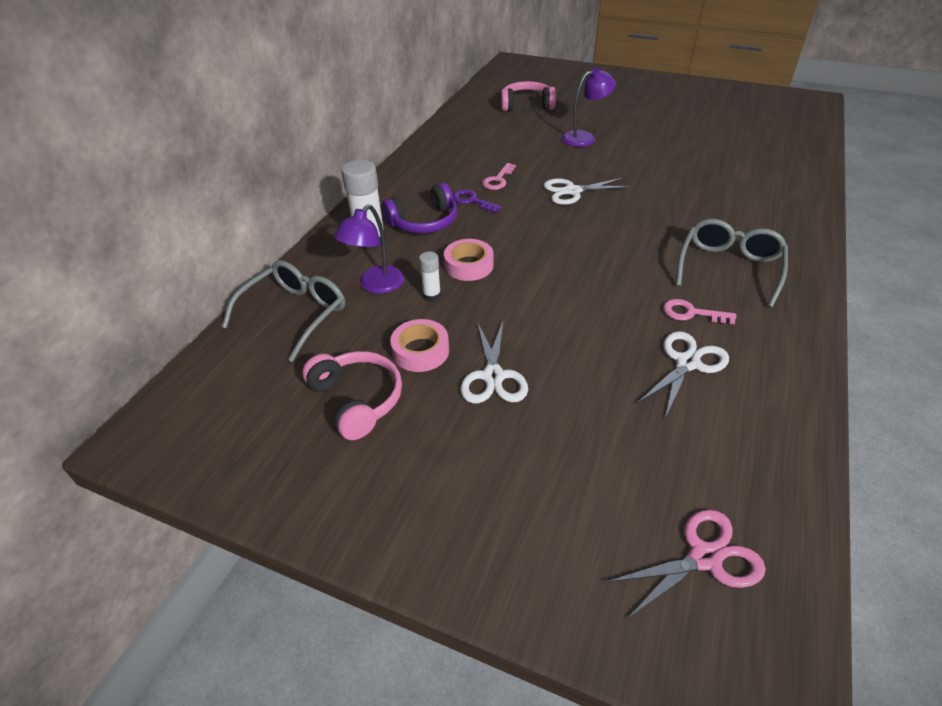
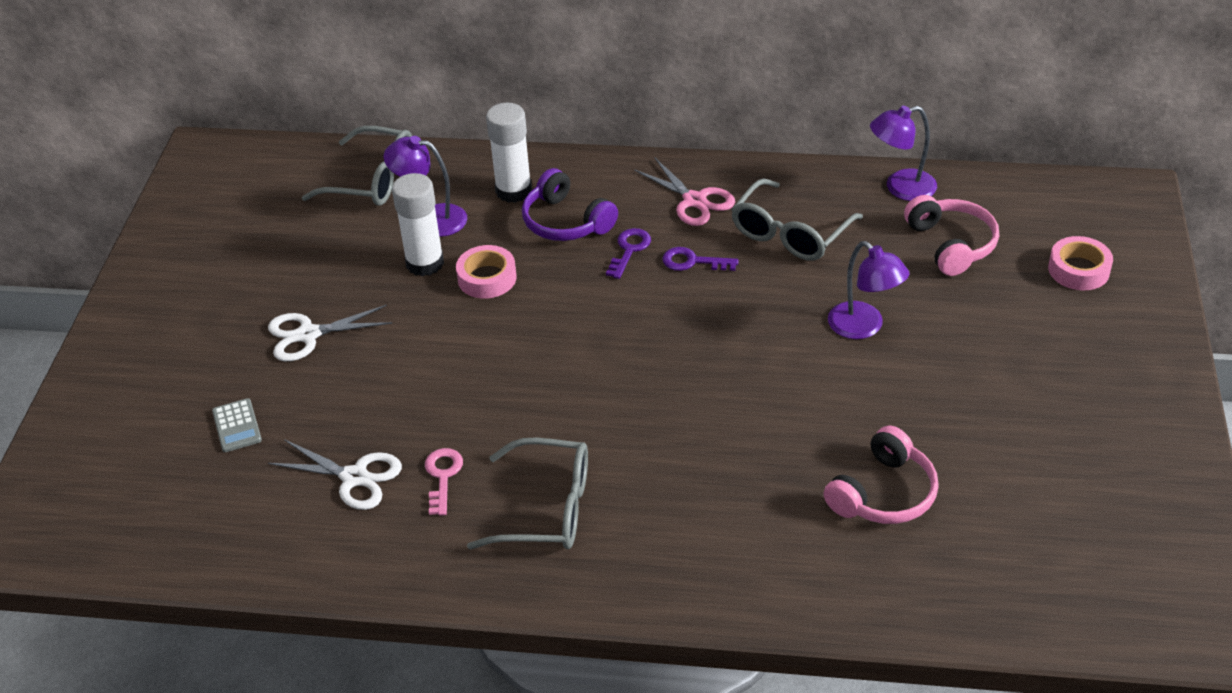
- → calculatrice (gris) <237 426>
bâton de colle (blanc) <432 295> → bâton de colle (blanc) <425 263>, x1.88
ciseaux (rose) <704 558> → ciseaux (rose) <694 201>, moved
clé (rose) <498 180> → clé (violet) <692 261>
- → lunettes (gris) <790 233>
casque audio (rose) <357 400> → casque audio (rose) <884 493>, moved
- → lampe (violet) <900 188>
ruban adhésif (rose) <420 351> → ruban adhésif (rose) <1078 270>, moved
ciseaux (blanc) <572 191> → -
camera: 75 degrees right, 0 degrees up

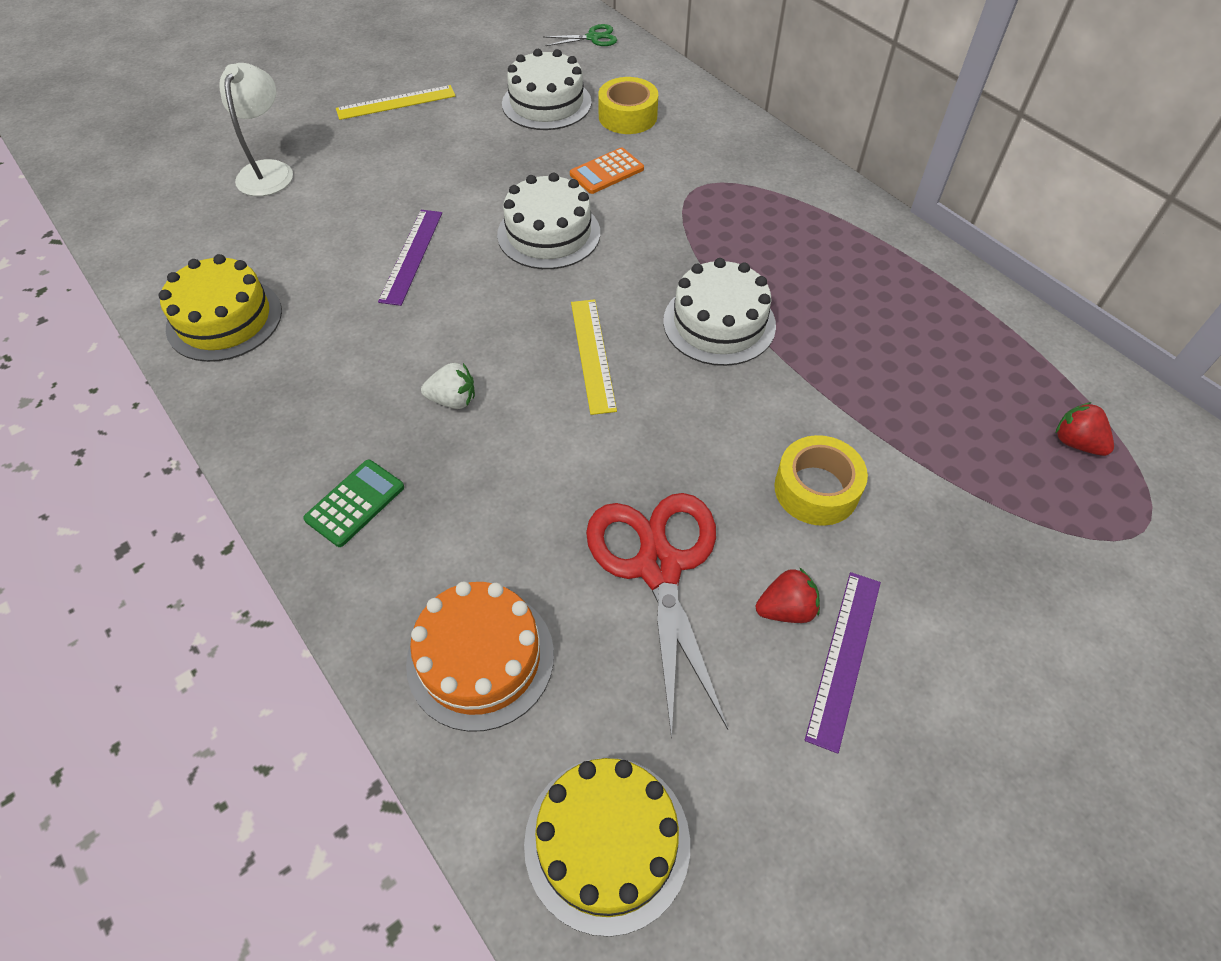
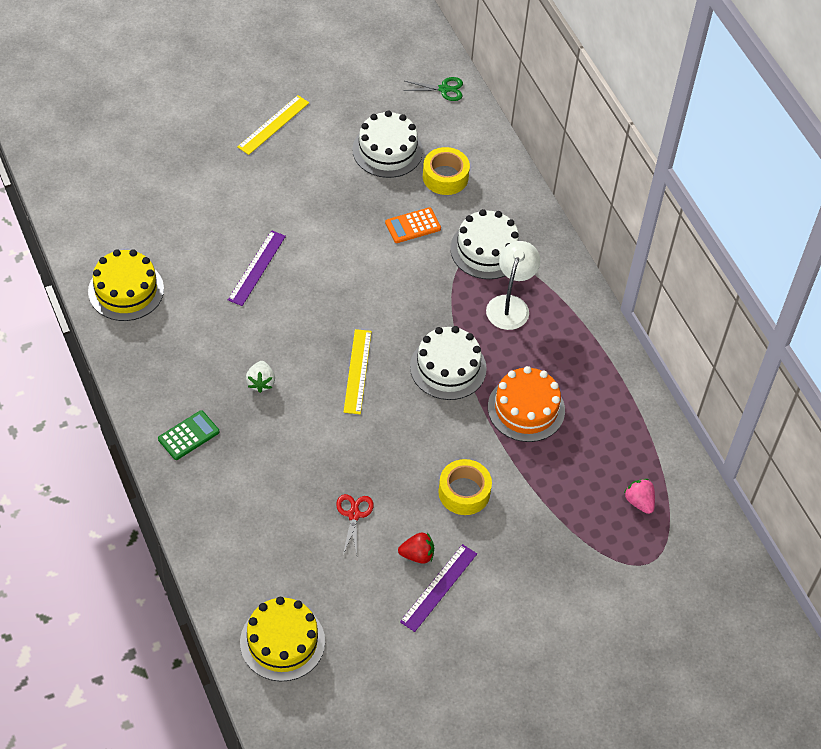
règle (jaune) <396 103> → règle (jaune) <273 125>, 45 degrees counterclockwise
fraise (blanc) <453 400> → fraise (blanc) <261 382>, 75 degrees clockwise
ciseaux (rouge) <658 567> → ciseaux (rouge) <354 515>, x0.48
gâteau (blanc) <549 233> → gâteau (blanc) <486 250>, moved
lampe (blanc) <268 171> → lampe (blanc) <510 305>, moved
gâteau (orange) <480 658> → gâteau (orange) <526 409>, moved
fraise (rouge) <1076 442> → fraise (rose) <639 502>
camera: 10 degrees right, 0 degrees up

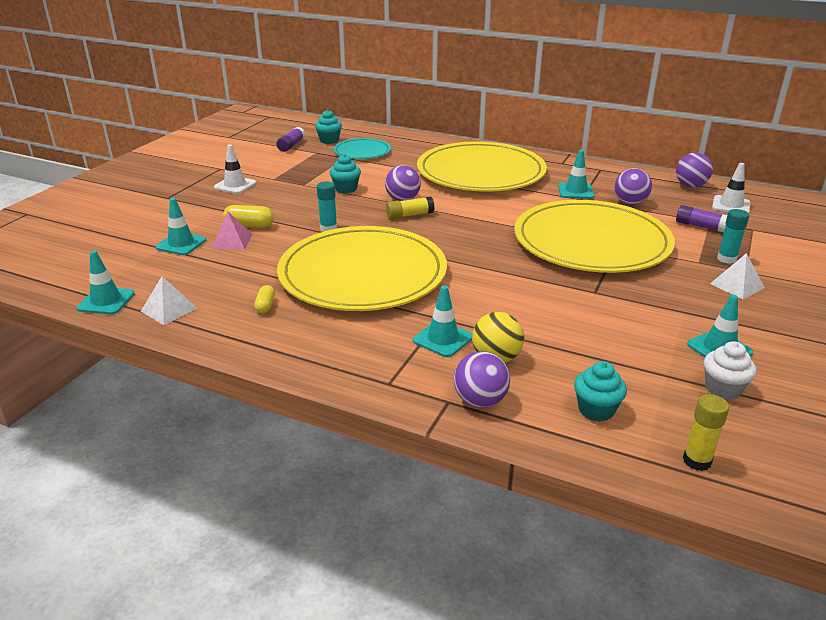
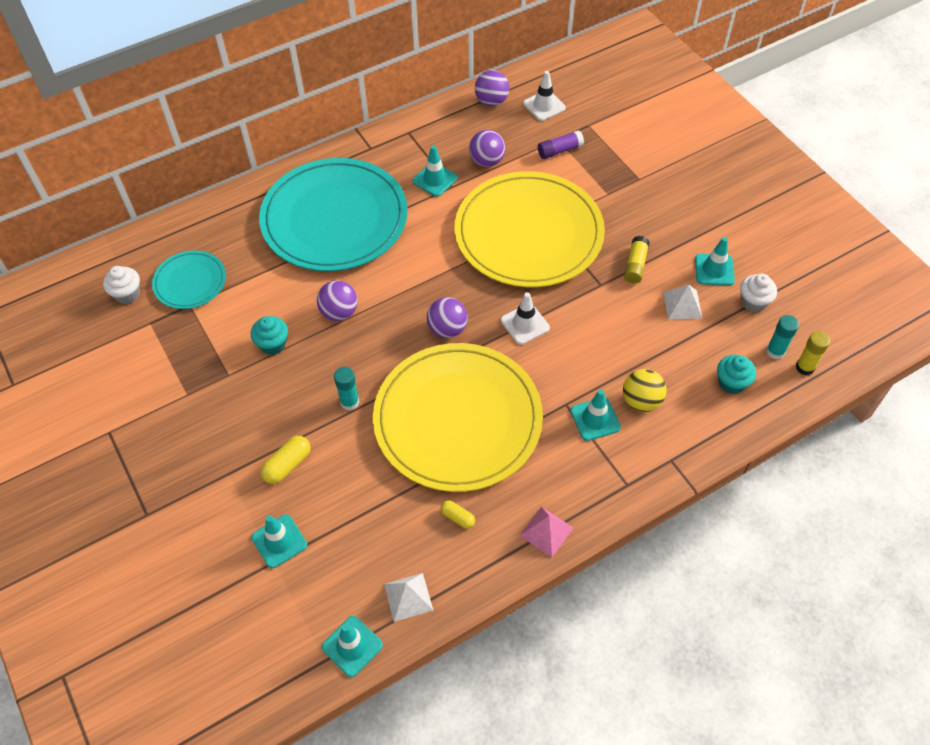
muffin (turquoise) <329 140> → muffin (blanc) <127 294>
assiette (jaune) <481 172> → assiette (turquoise) <334 218>
balle (violet) <480 401> → balle (violet) <447 329>, moved
cône de chantier (blanc) <235 185> → cône de chantier (blanc) <525 324>, moved
pyramide (rose) <232 241> → pyramide (rose) <546 531>, moved
bâton de colle (jaune) <409 215> → bâton de colle (jaune) <635 265>, moved
pyramide (blanc) <737 285> → pyramide (blanc) <682 305>, moved
bâton de colle (turquoise) <726 259> → bâton de colle (turquoise) <775 351>, moved
bâton de colle (violet) <291 145> → -
camera: 55 degrees left, 25 degrees up

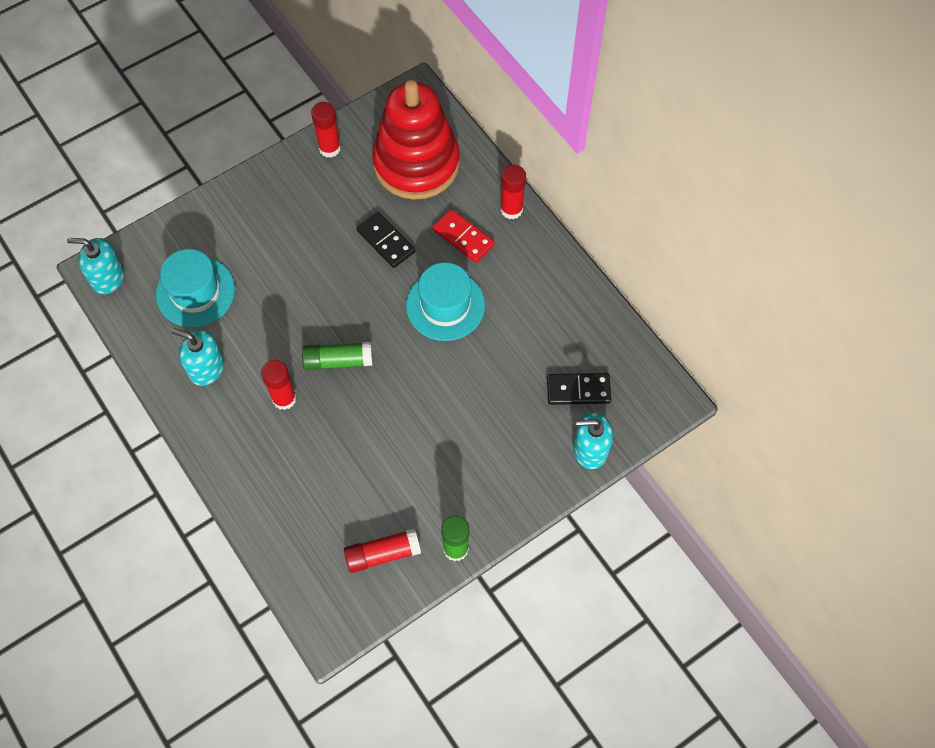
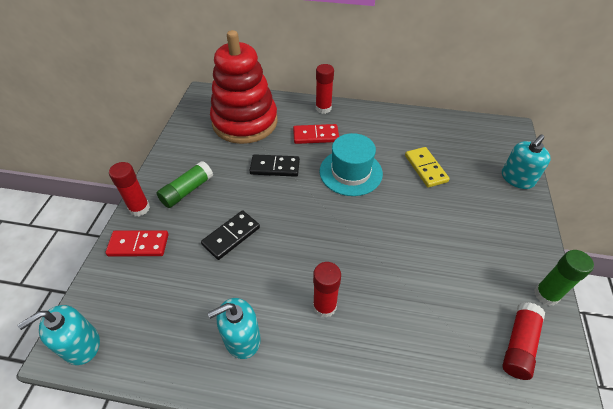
- → domino (rouge) <138 245>
bâton de colle (rouge) <329 148> → bâton de colle (rouge) <139 208>, moved
bâton de colle (vert) <338 361> → bâton de colle (vert) <187 190>, moved
domino (noir) <578 390> → domino (noir) <231 236>, moved
- → domino (jaune) <426 168>
chapeau (turquoise) <195 292> → -
camera: 45 degrees left, 15 degrees down

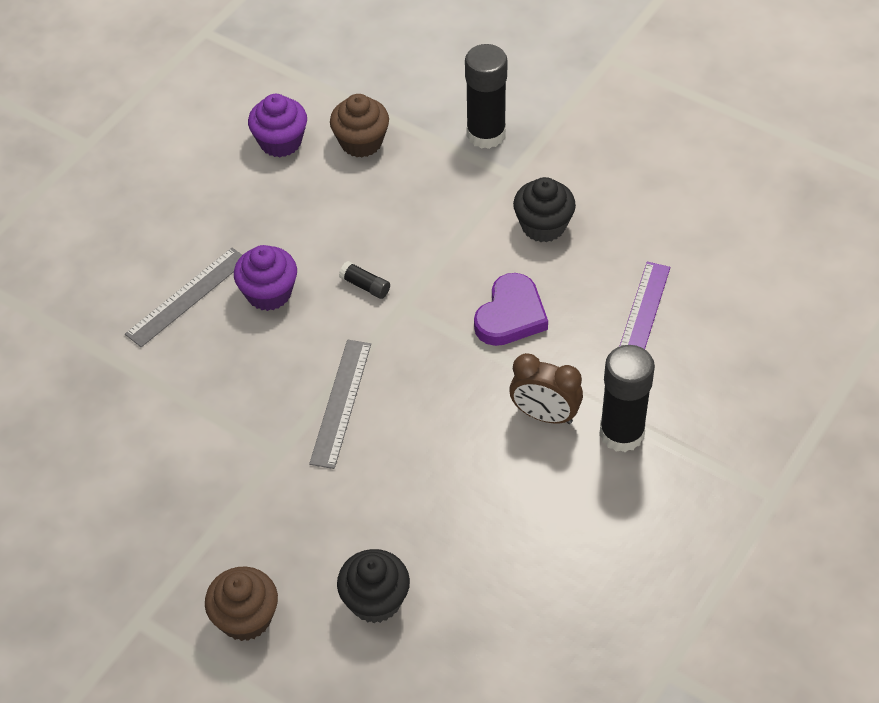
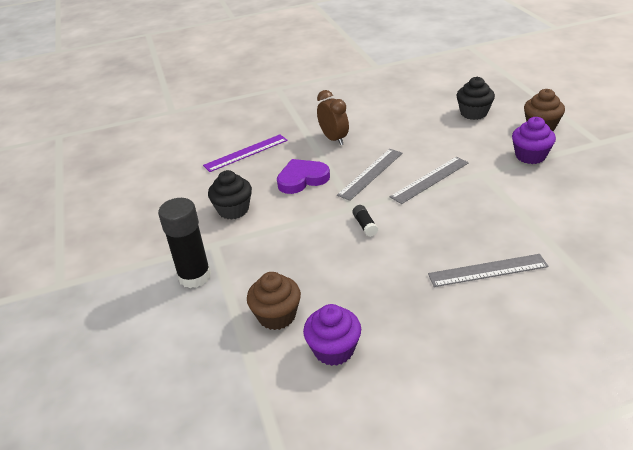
- → règle (gris) <370 173>
muffin (violet) <269 293> → muffin (violet) <530 156>, moved
bâton de colle (noir) <621 433> → -
camera: 140 degrees left, 15 degrees down

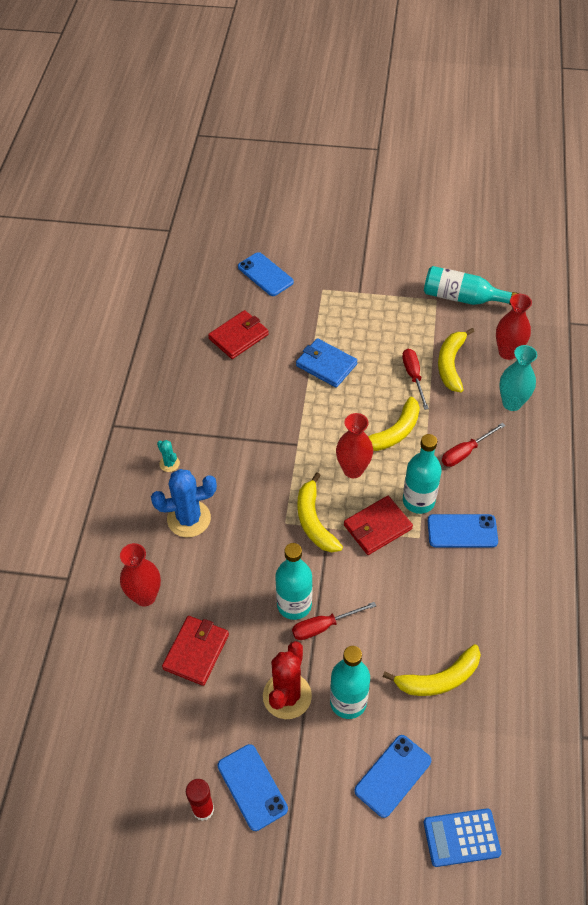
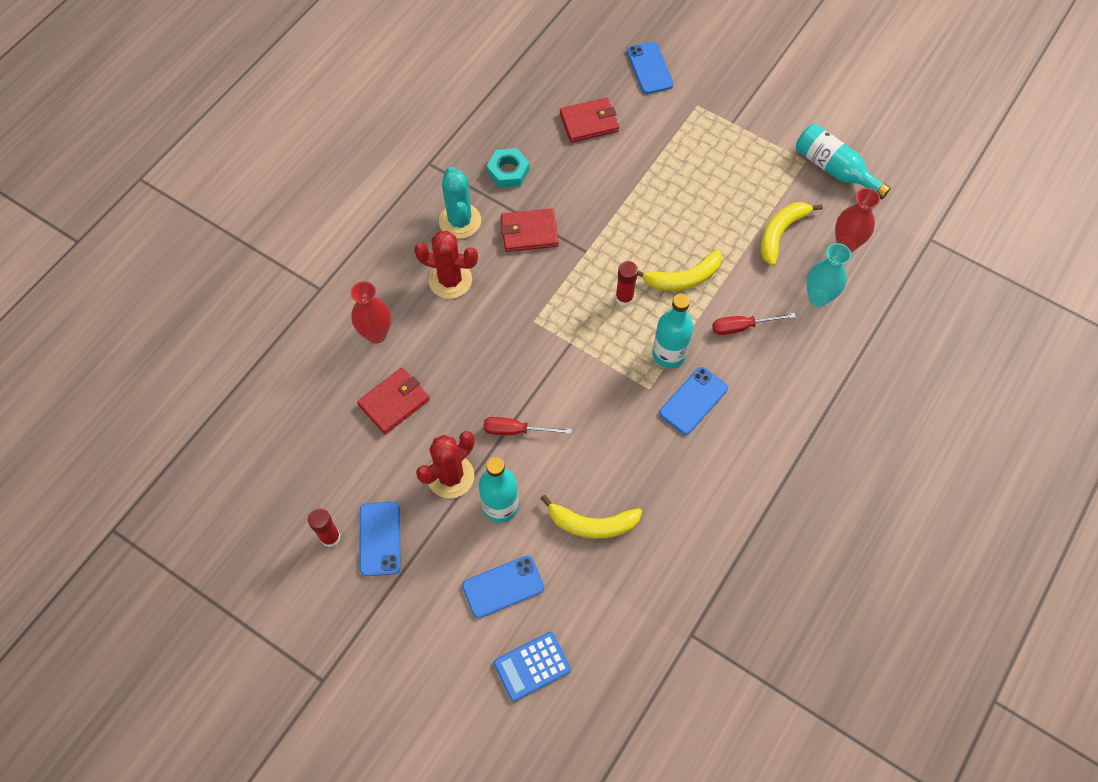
cactus (bleu) <189 519> → cactus (rouge) <450 280>
cactus (turquoise) <169 464> → cactus (turquoise) <460 221>, x2.08
- → écrou (turquoise) <508 171>
calculatrice (bleu) <461 837> → calculatrice (bleu) <532 666>, 45 degrees counterclockwise
portefeuille (rouge) <377 527> → portefeuille (rouge) <529 232>, moved
vase (rouge) <353 470> → bâton de colle (rouge) <624 298>
téléphone (bleu) <462 531> → téléphone (bleu) <693 401>, 75 degrees counterclockwise
bouteille (turquoise) <294 605> → -
portefeuille (bleu) <326 365> → -
banane (jaune) <314 521> → -
tournevis (rouge) <413 377> → -
camera: 25 degrees right, 10 degrees up

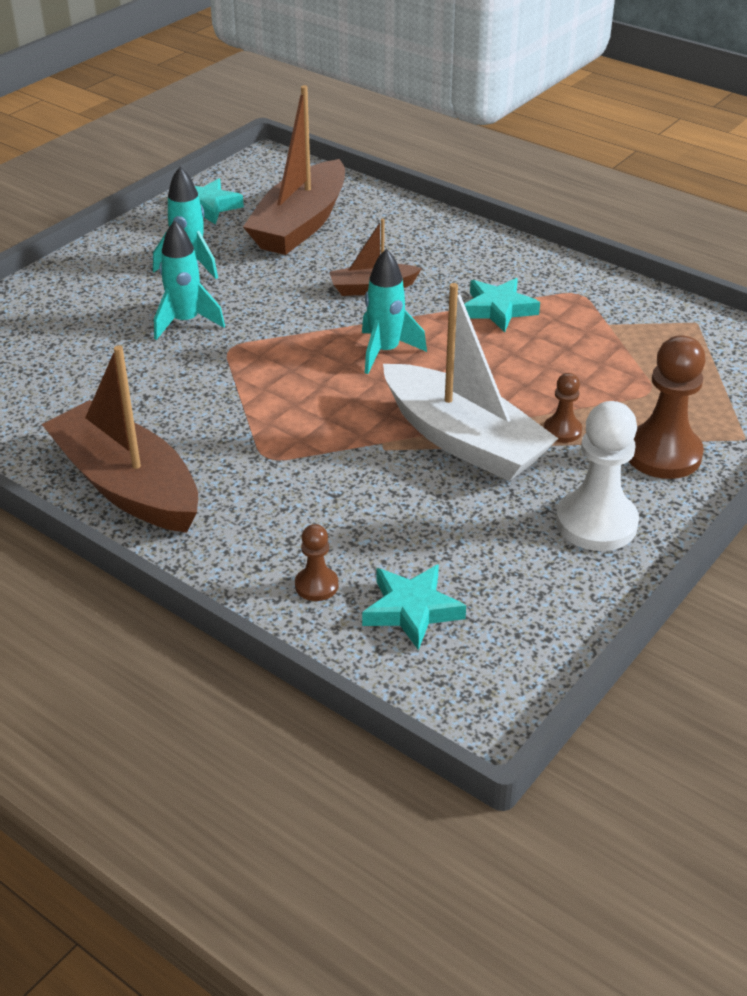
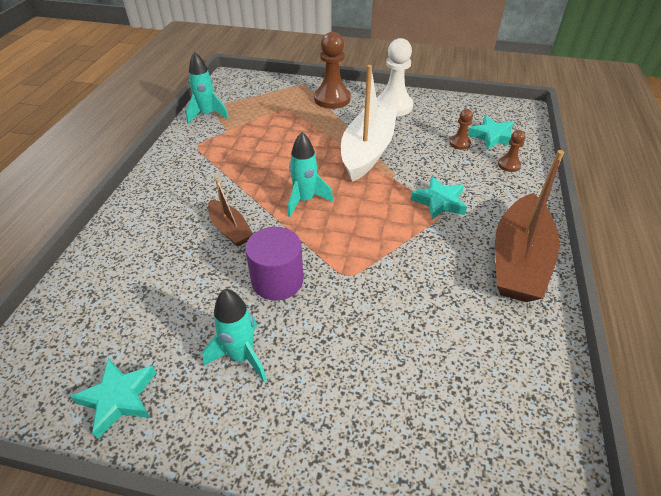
fusée (turquoise) <185 322> → fusée (turquoise) <207 115>, moved
- → cylindre (violet) <277 280>
étoile (turquoise) <498 309> → étoile (turquoise) <439 202>, moved
pion (marron) <562 430> → pion (marron) <459 143>, moved
bateau (marron) <300 224> → -
camera: 115 degrees left, 5 degrees up

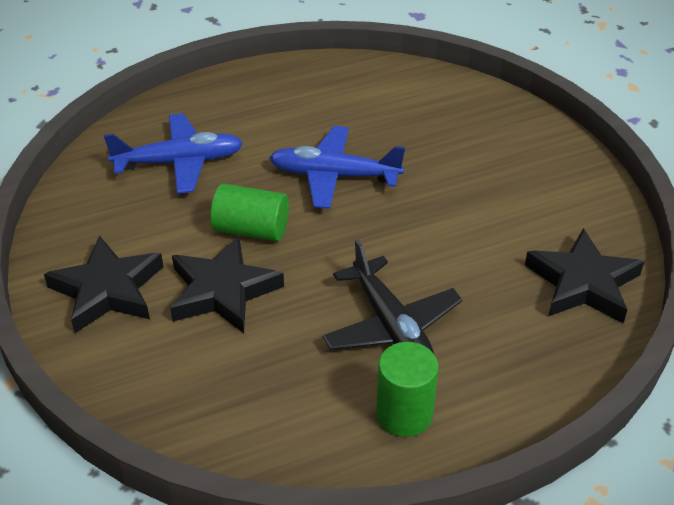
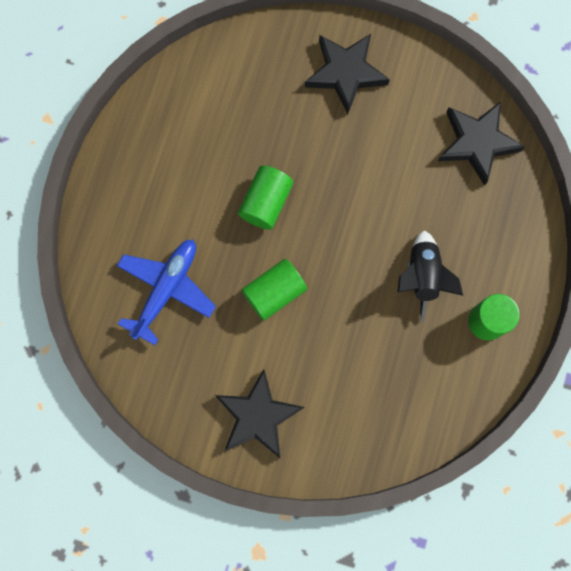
avion (bleu) <333 176> → cylindre (vert) <266 202>
étoile (noir) <222 291> → étoile (noir) <345 73>, moved
avion (noir) <391 327> → fusée (noir) <422 276>
camera: 50 degrees left, 35 degrees up

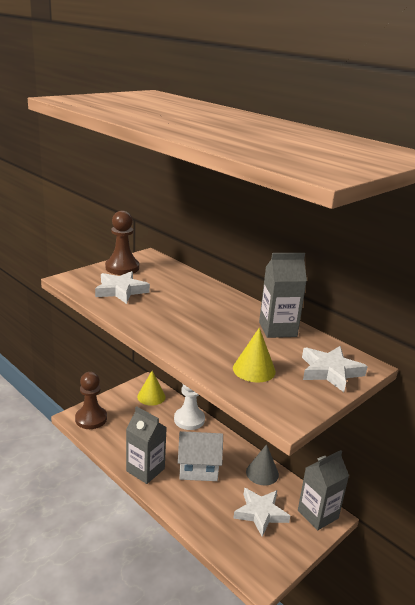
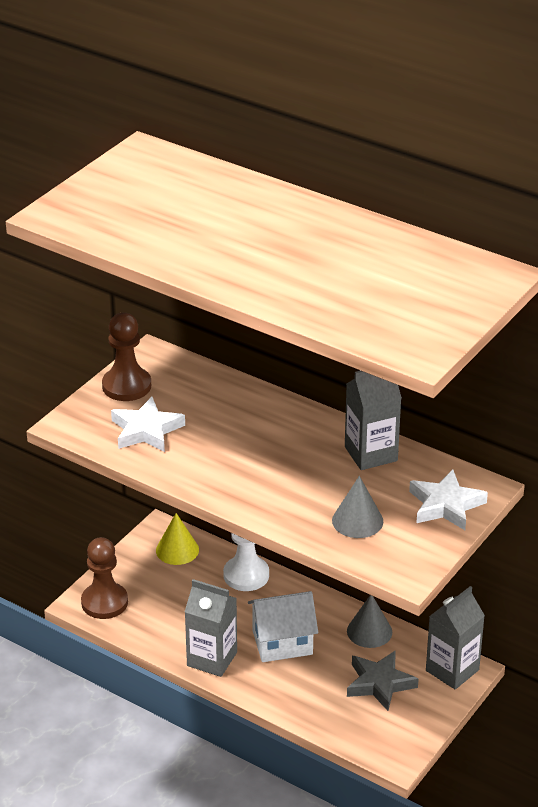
cône (jaune) <254 369> → cône (gris) <357 521>
étoile (blanc) <260 513> → étoile (gris) <379 683>
camera: 10 degrees left, 10 degrees up

